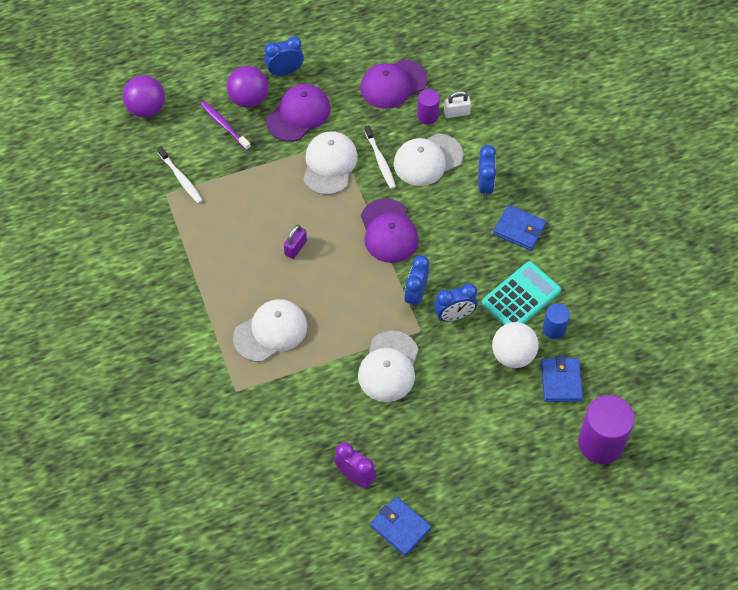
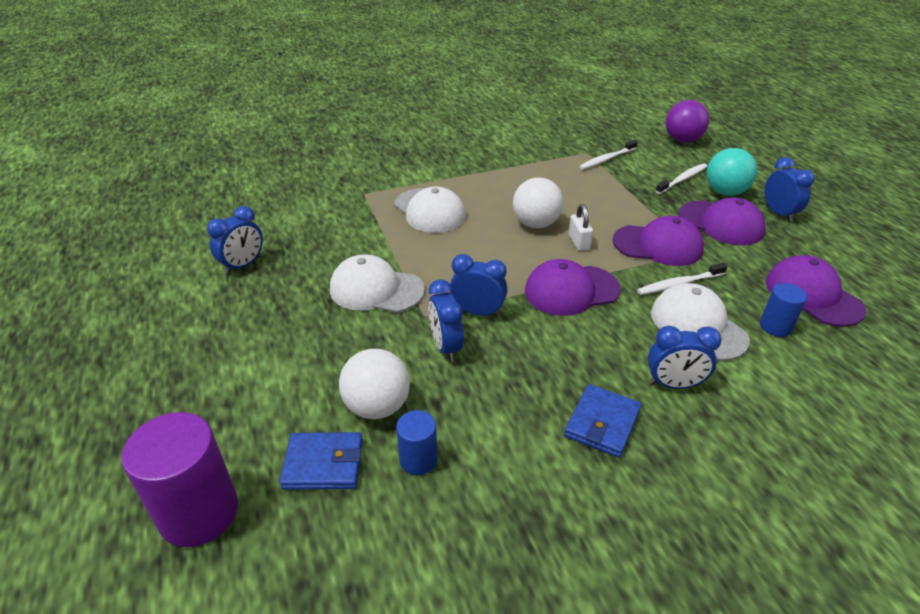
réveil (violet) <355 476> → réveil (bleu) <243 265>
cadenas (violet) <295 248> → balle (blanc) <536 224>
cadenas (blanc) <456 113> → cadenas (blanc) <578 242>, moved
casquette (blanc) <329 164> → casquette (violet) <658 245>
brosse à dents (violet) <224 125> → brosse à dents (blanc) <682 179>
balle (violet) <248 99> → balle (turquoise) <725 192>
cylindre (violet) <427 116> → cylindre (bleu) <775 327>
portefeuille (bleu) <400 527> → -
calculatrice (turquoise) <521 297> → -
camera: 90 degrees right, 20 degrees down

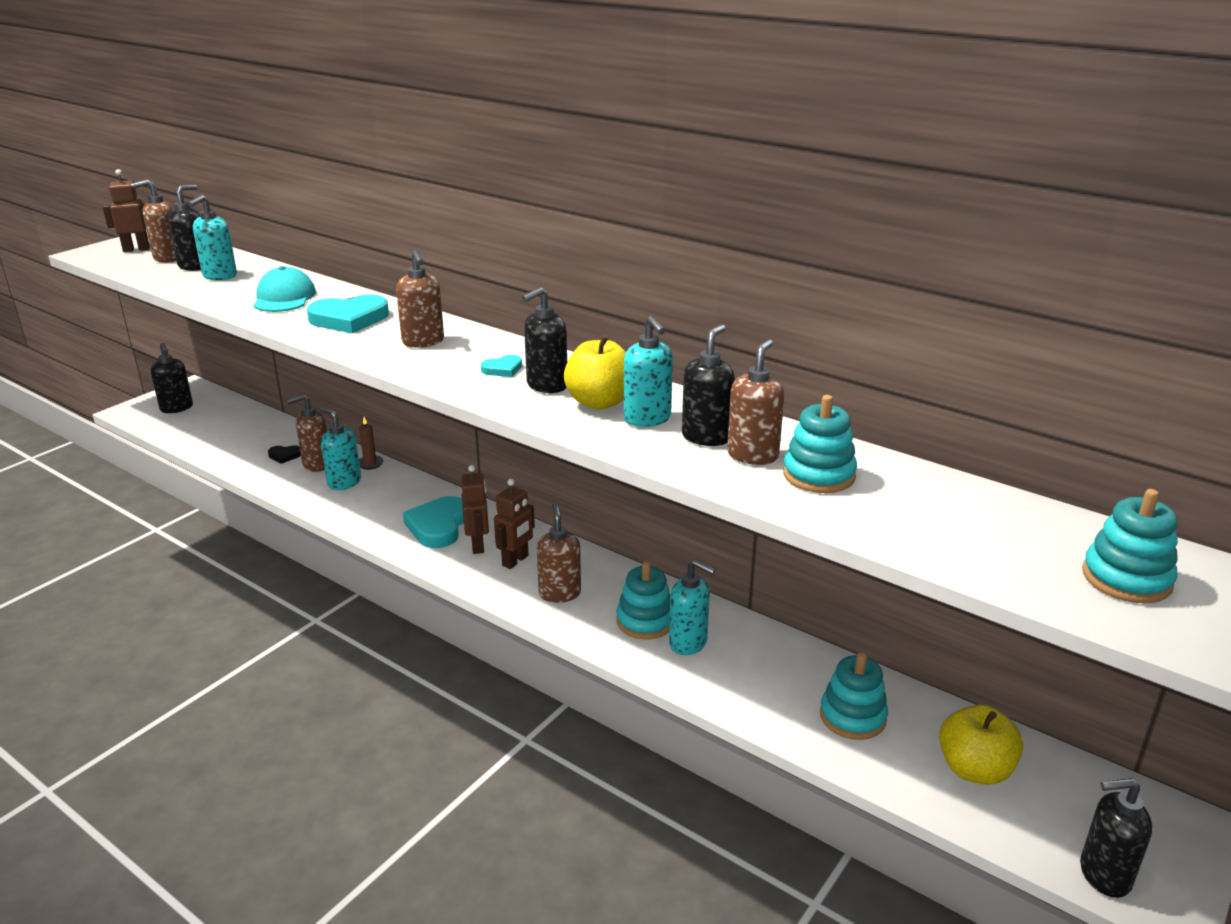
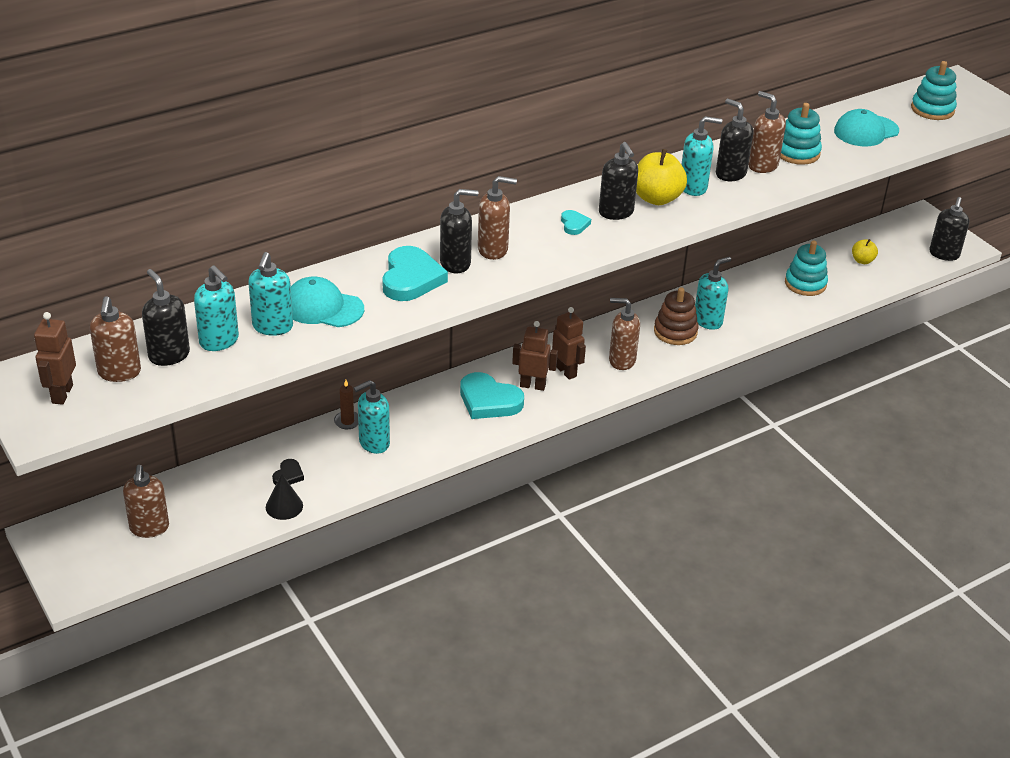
distributeur de savon (marron) <316 464> → distributeur de savon (marron) <149 528>, moved
- → distributeur de savon (turquoise) <272 327>
- → cône (noir) <284 506>
distributeur de savon (noir) <177 408> → distributeur de savon (noir) <455 263>, moved
jouet à empiler (turquoise) <645 621> → jouet à empiler (marron) <675 332>
- → casquette (turquoise) <866 131>
pomme (jaune) <974 769> → pomme (jaune) <862 261>, x0.55
camera: 70 degrees left, 10 degrees up

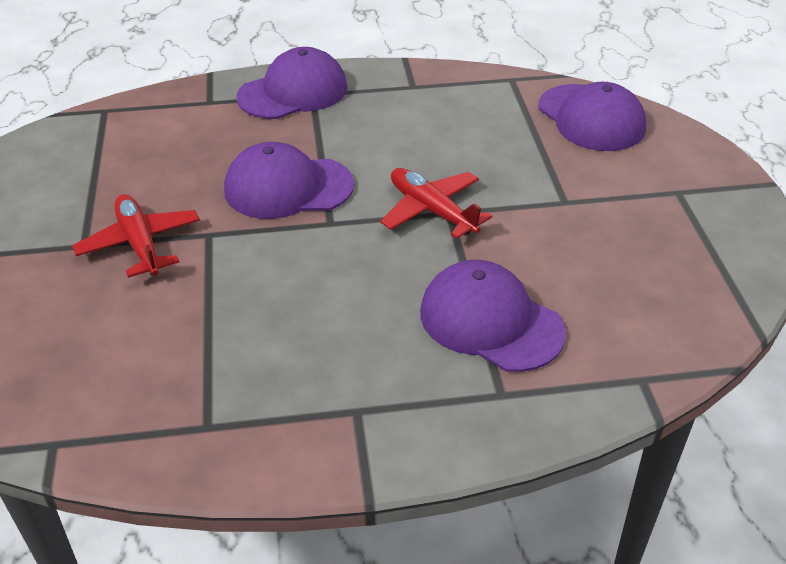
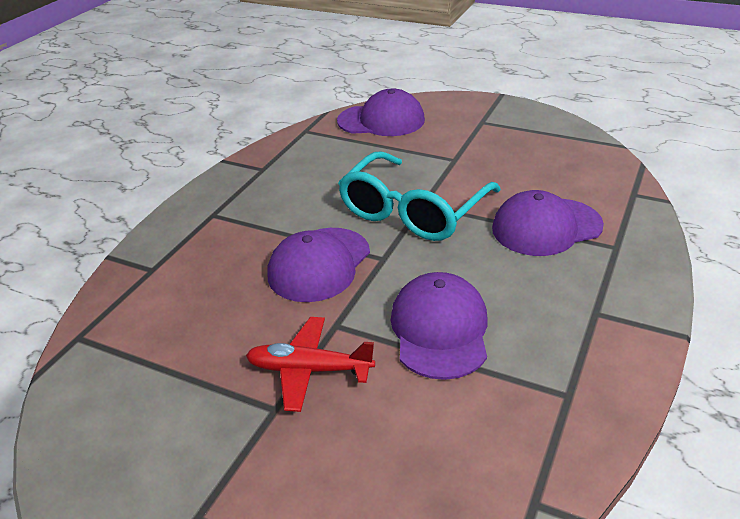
avion (rouge) <432 211> → lunettes (turquoise) <414 210>
casquette (violet) <293 92> → casquette (violet) <440 329>, moved
camera: 55 degrees left, 5 degrees down

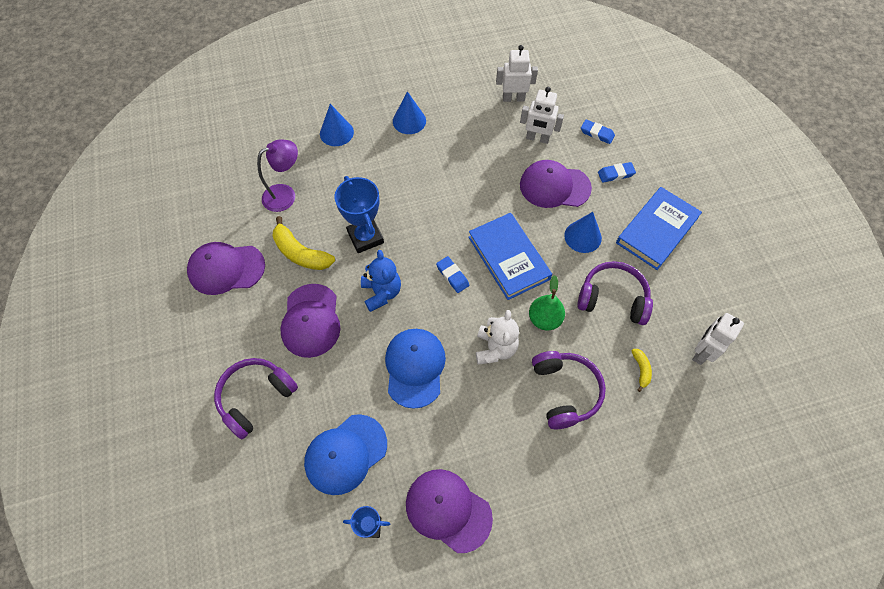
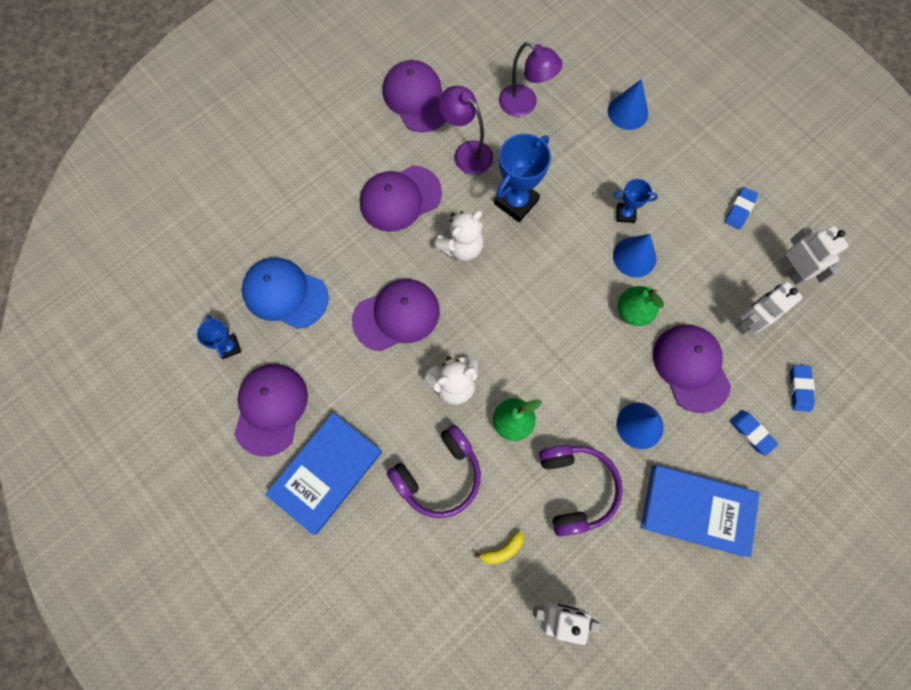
livre (bleu) <509 258> → livre (bleu) <326 473>, moved
casquette (bleu) <415 367> → casquette (violet) <396 315>
ours en peluche (bleu) <381 293> → ours en peluche (blanc) <461 247>
banane (jaune) <300 253> → lampe (violet) <467 152>
- → trophée (bleu) <625 214>
cône (bleu) <409 121> → cône (bleu) <634 257>, moved
- → poire (vert) <633 311>
gomme (bleu) <452 276> → gomme (bleu) <739 210>, moved
robot (blanc) <537 138> → robot (blanc) <748 322>, 60 degrees clockwise
casque audio (violet) <256 398> → -
camera: 65 degrees right, 10 degrees up

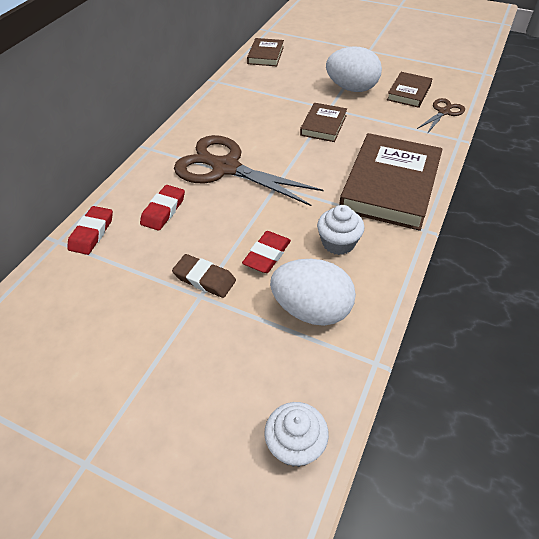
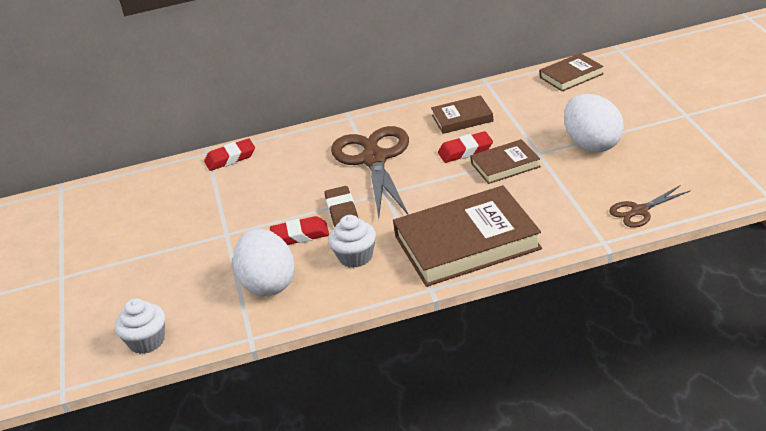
gomme (marron) <204 279> → gomme (marron) <342 211>, moved
livre (marron) <409 92> → livre (marron) <462 118>, moved
gomme (rouge) <163 210> → gomme (rouge) <465 151>, moved
ciseaux (marron) <443 112> → ciseaux (marron) <639 211>, 150 degrees clockwise
camera: 55 degrees right, 15 degrees down

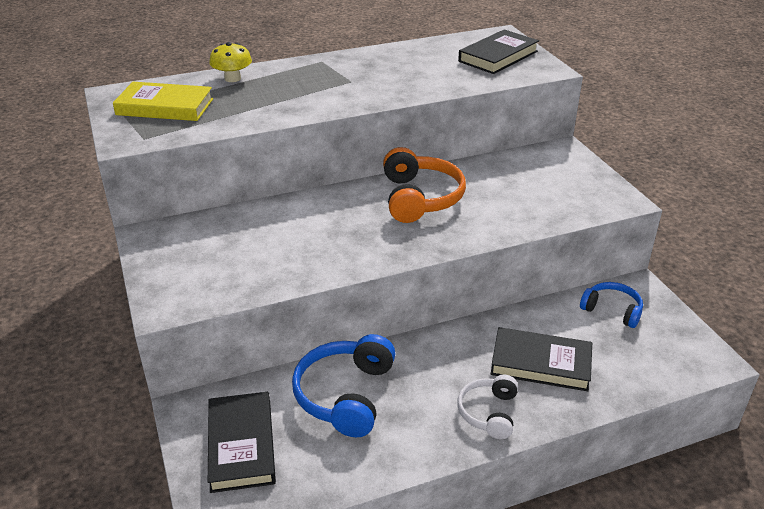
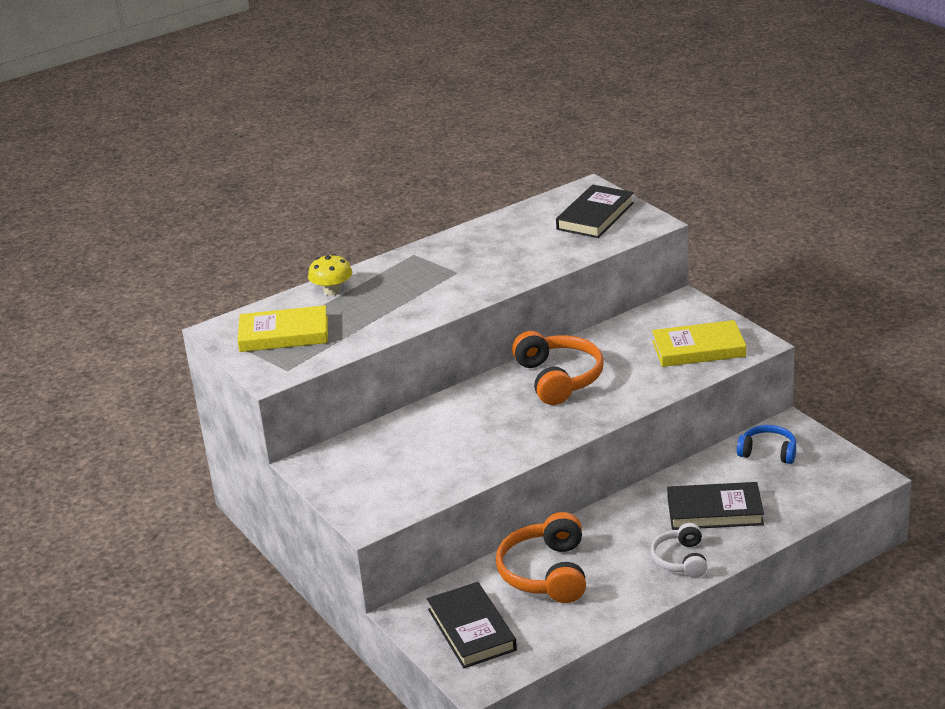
casque audio (bleu) <345 395> → casque audio (orange) <546 573>
- → livre (jaune) <698 349>
camera: 10 degrees left, 5 degrees down

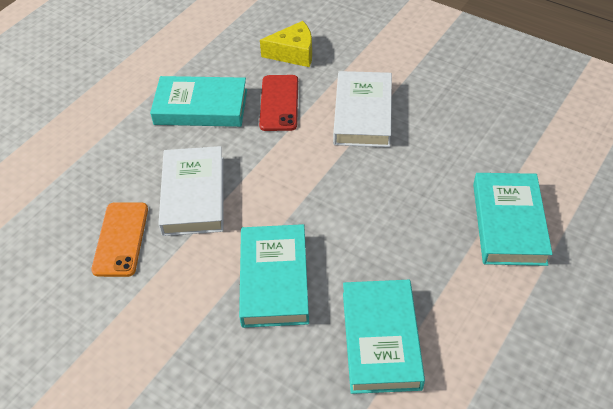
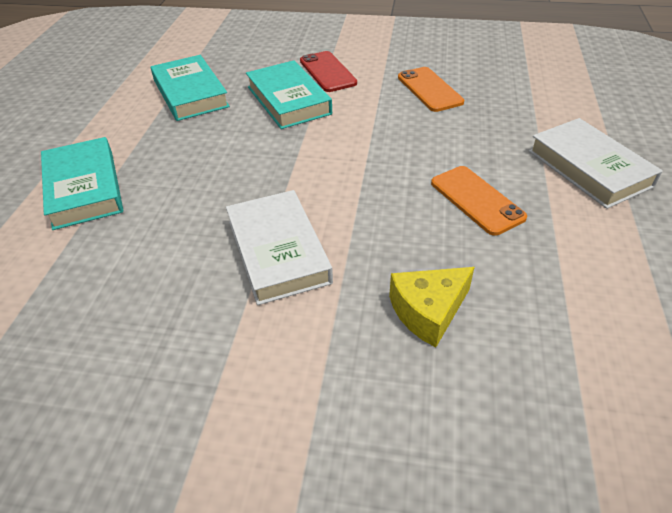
téléphone (rouge) <279 103> → téléphone (rouge) <327 72>, moved
livre (turquoise) <201 107> → téléphone (orange) <476 200>
livre (blanc) <193 195> → livre (blanc) <589 168>, moved
camera: 155 degrees right, 5 degrees down

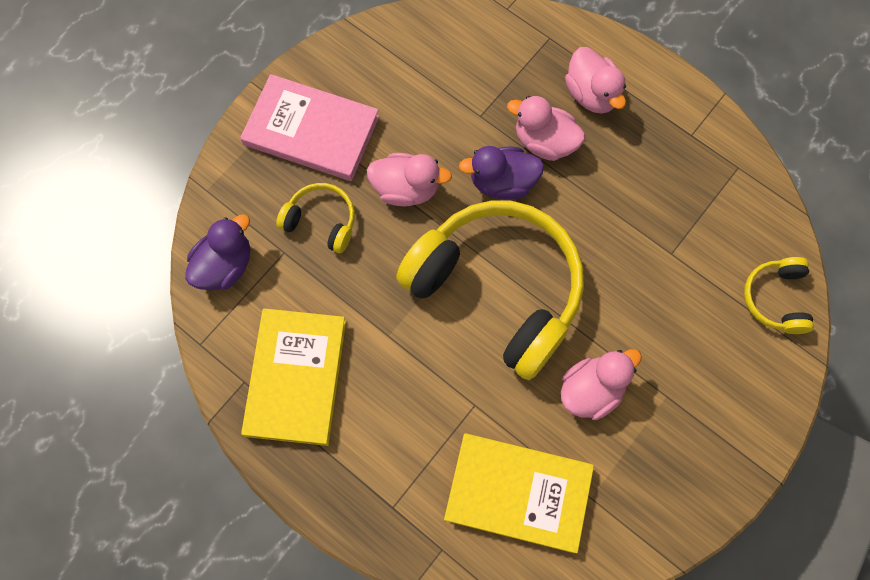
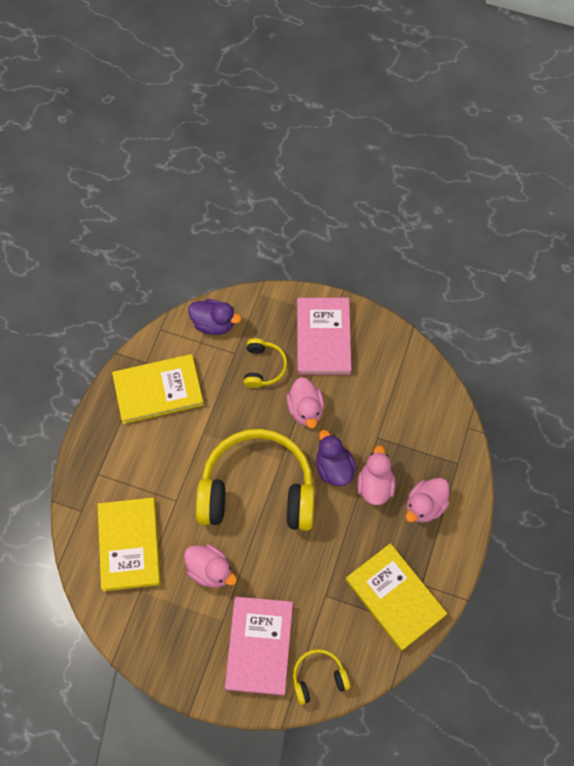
casque audio (jaune) <498 289> → casque audio (jaune) <257 489>, 105 degrees counterclockwise
- → livre (rose) <259 646>
- → livre (jaune) <394 597>
camera: 70 degrees right, 5 degrees down

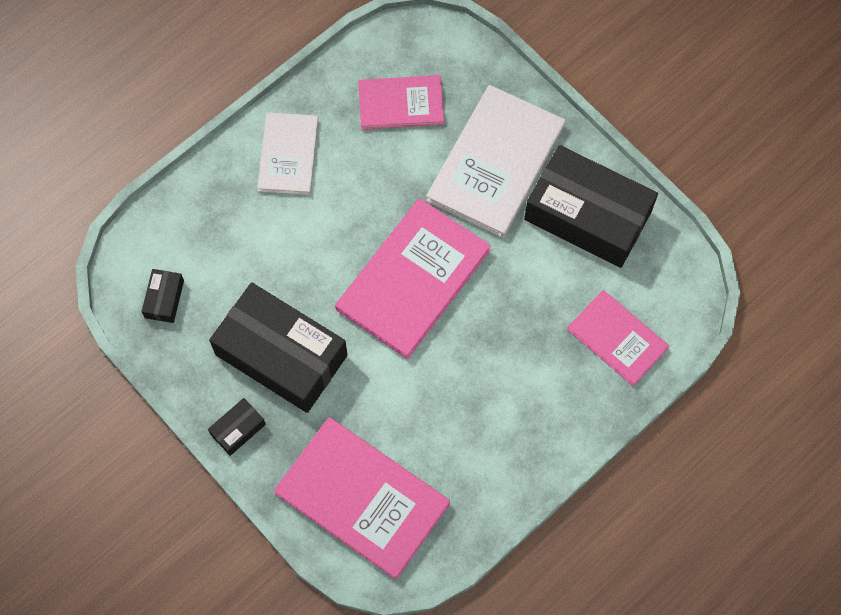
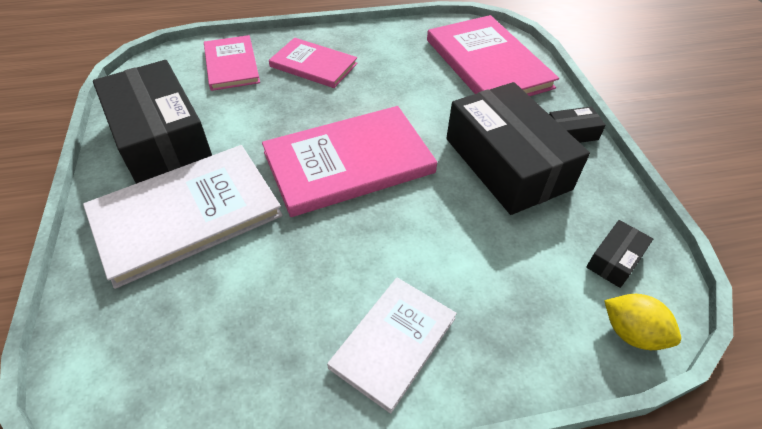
livre (rose) <401 104> → livre (rose) <313 65>, moved
- → citron (jaune) <631 333>
camera: 150 degrees left, 20 degrees down

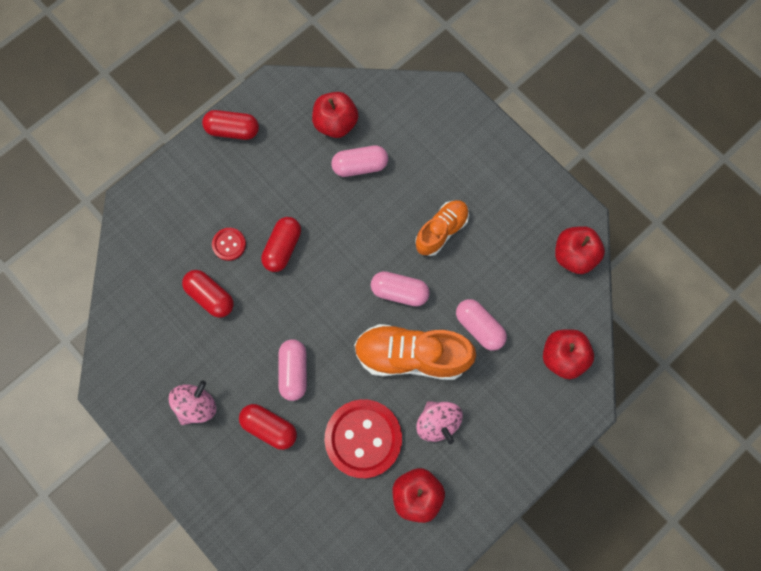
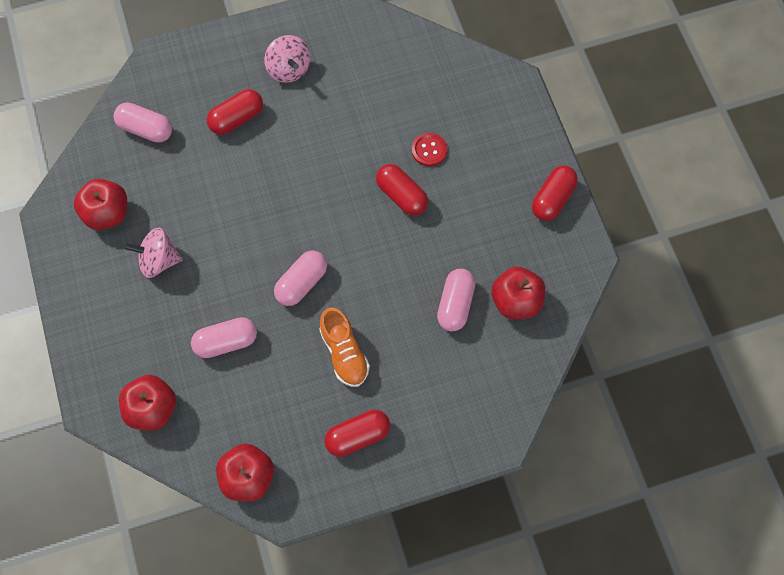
gélule (rose) <294 372> → gélule (rose) <146 129>, moved
gélule (rouge) <210 296> → gélule (rouge) <358 436>, moved
bouton (rouge) <363 438> → -
chaussure (orange) <411 356> → -
camera: 115 degrees right, 5 degrees down

